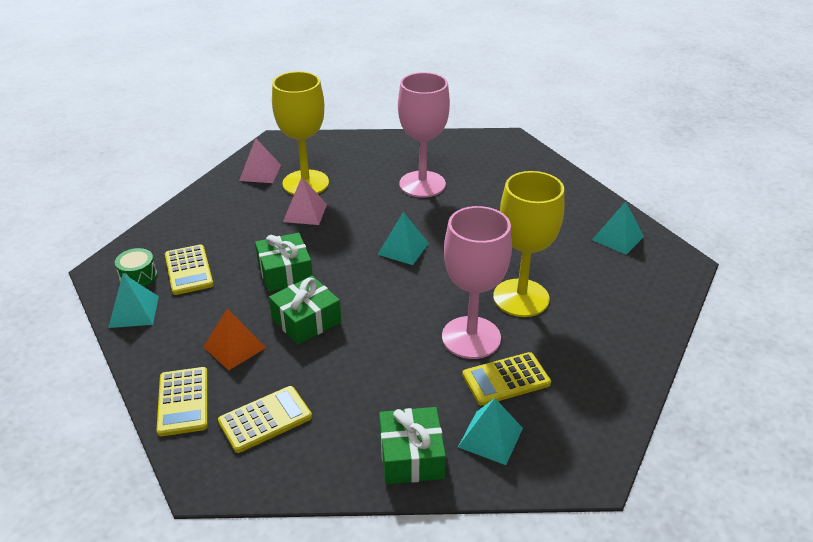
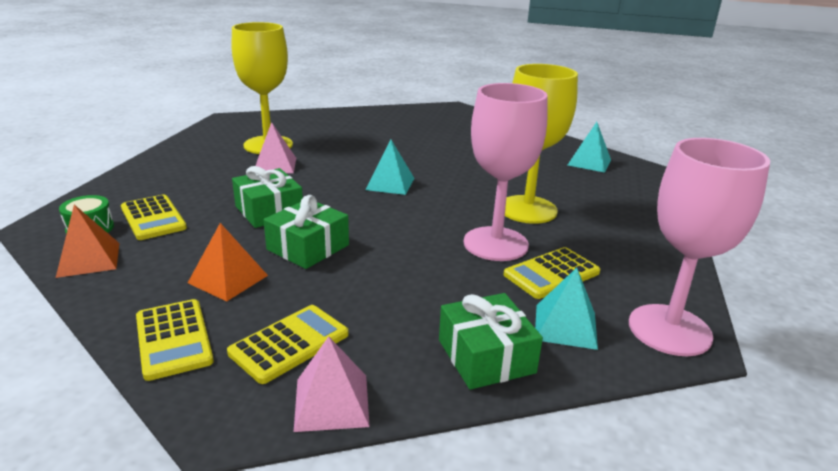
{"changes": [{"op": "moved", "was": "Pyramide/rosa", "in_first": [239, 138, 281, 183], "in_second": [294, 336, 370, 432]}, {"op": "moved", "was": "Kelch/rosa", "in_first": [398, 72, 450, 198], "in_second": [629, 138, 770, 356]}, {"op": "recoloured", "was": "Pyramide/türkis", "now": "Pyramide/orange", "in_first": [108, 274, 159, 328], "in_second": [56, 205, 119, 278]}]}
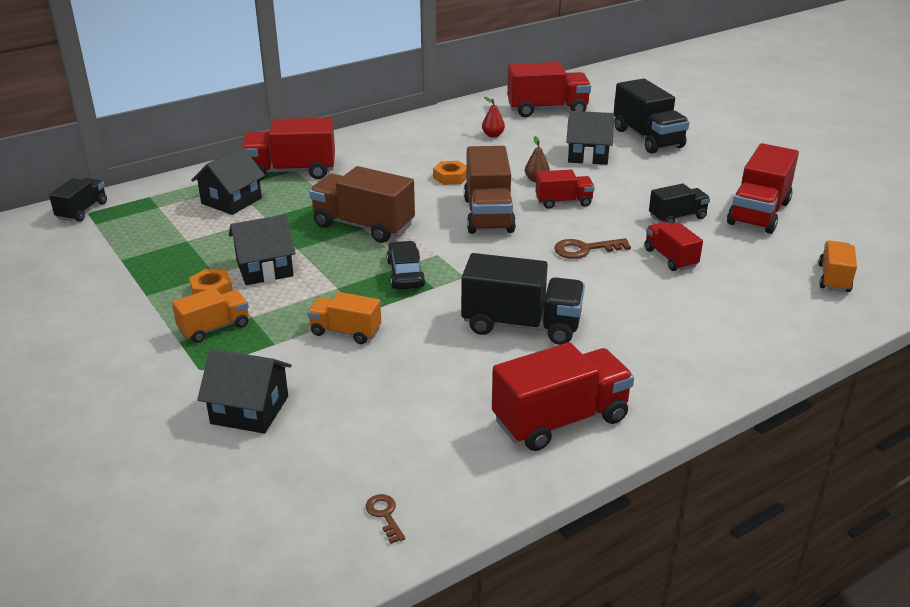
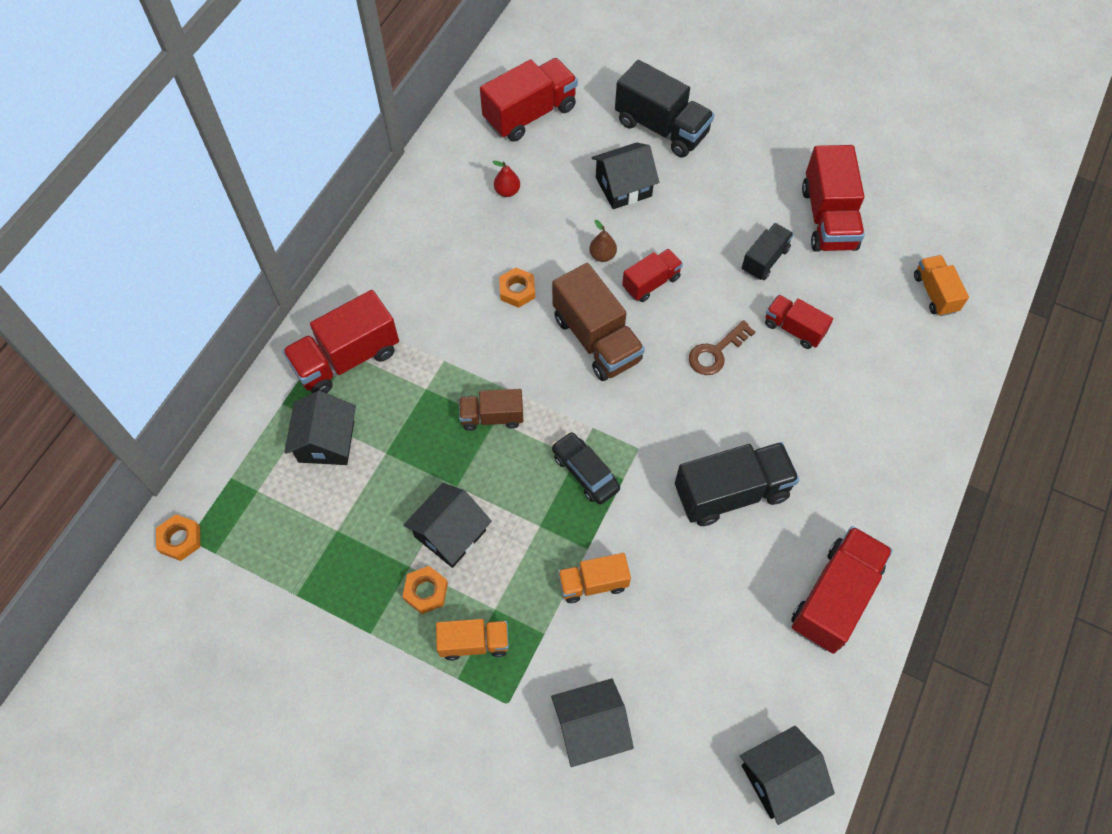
{"changes": [{"op": "replaced", "was": "Lastwagen/schwarz", "now": "Sechskantmutter/orange", "in_first": [49, 178, 107, 222], "in_second": [156, 514, 200, 561]}, {"op": "replaced", "was": "Schlüssel/braun", "now": "Haus/schwarz", "in_first": [366, 494, 405, 544], "in_second": [740, 726, 835, 825]}, {"op": "turned", "was": "Lastwagen/orange", "in_first": [172, 288, 249, 343], "in_second": [436, 619, 509, 661], "clockwise": 60}, {"op": "resized", "was": "Lastwagen/braun", "in_first": [309, 166, 415, 243], "in_second": [459, 389, 523, 431], "ratio": 0.58}]}
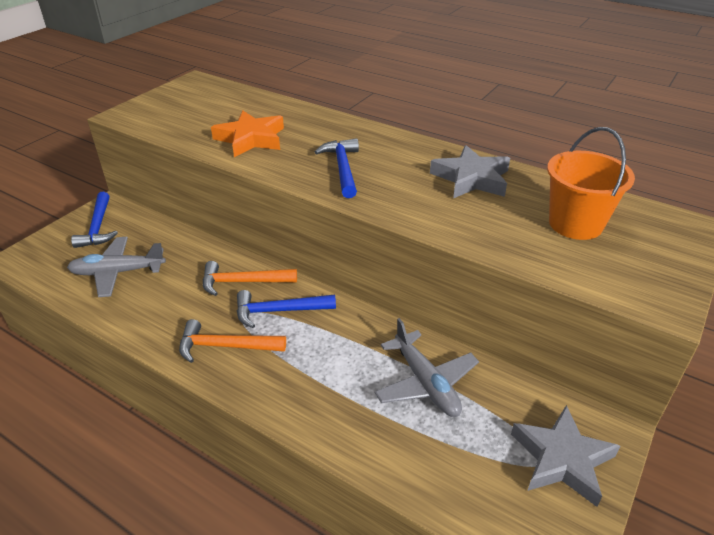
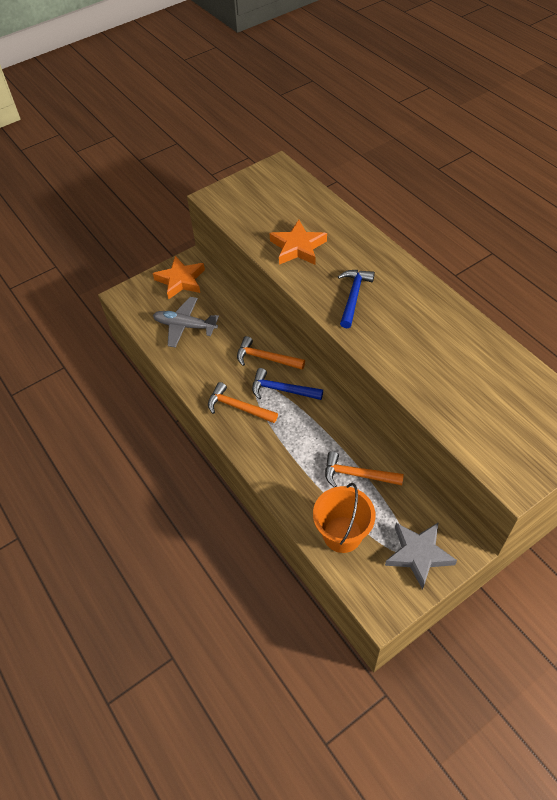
{"changes": [{"op": "removed", "was": "Stern/grau", "in_first": [430, 145, 510, 198]}, {"op": "moved", "was": "Eimer/orange", "in_first": [547, 127, 635, 240], "in_second": [313, 483, 376, 553]}, {"op": "replaced", "was": "Hammer/blau", "now": "Stern/orange", "in_first": [71, 192, 118, 248], "in_second": [153, 256, 205, 300]}, {"op": "replaced", "was": "Flugzeug/grau", "now": "Hammer/orange", "in_first": [375, 318, 479, 417], "in_second": [325, 451, 404, 487]}]}
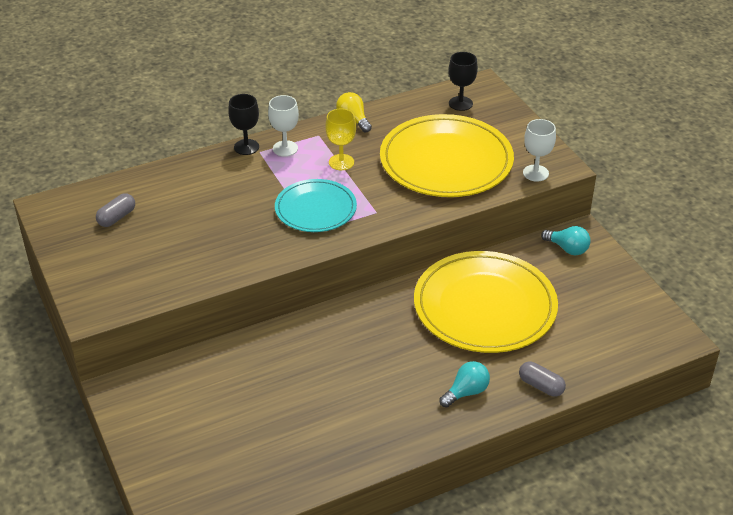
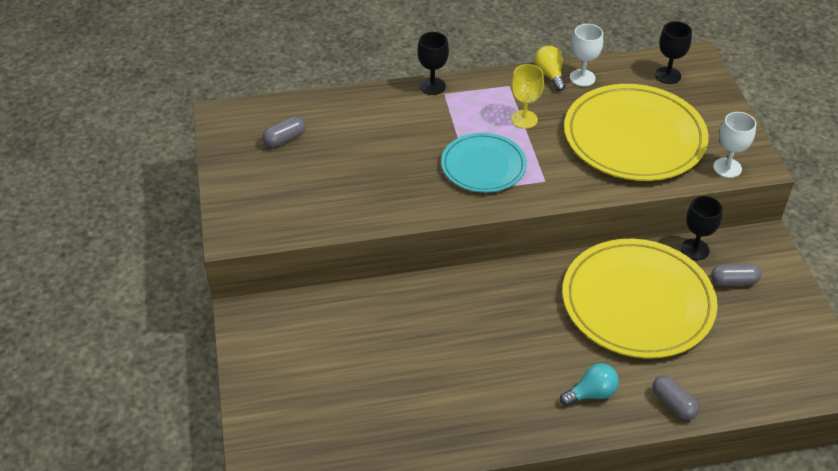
{"changes": [{"op": "removed", "was": "Glühbirne/türkis", "in_first": [541, 226, 590, 255]}, {"op": "added", "now": "Kelch/schwarz", "in_second": [681, 196, 722, 260]}, {"op": "added", "now": "Kapsel/grau", "in_second": [711, 263, 761, 286]}, {"op": "moved", "was": "Kelch/weiß", "in_first": [268, 95, 299, 157], "in_second": [570, 24, 603, 86]}]}
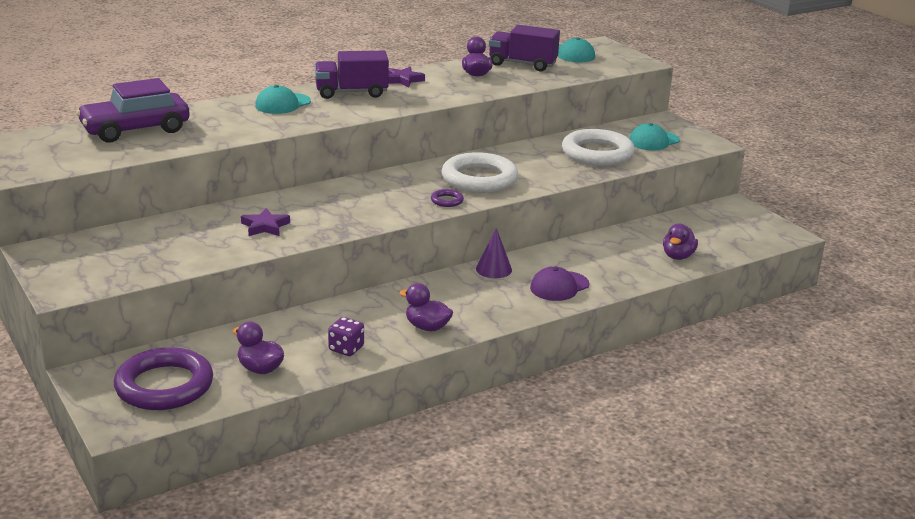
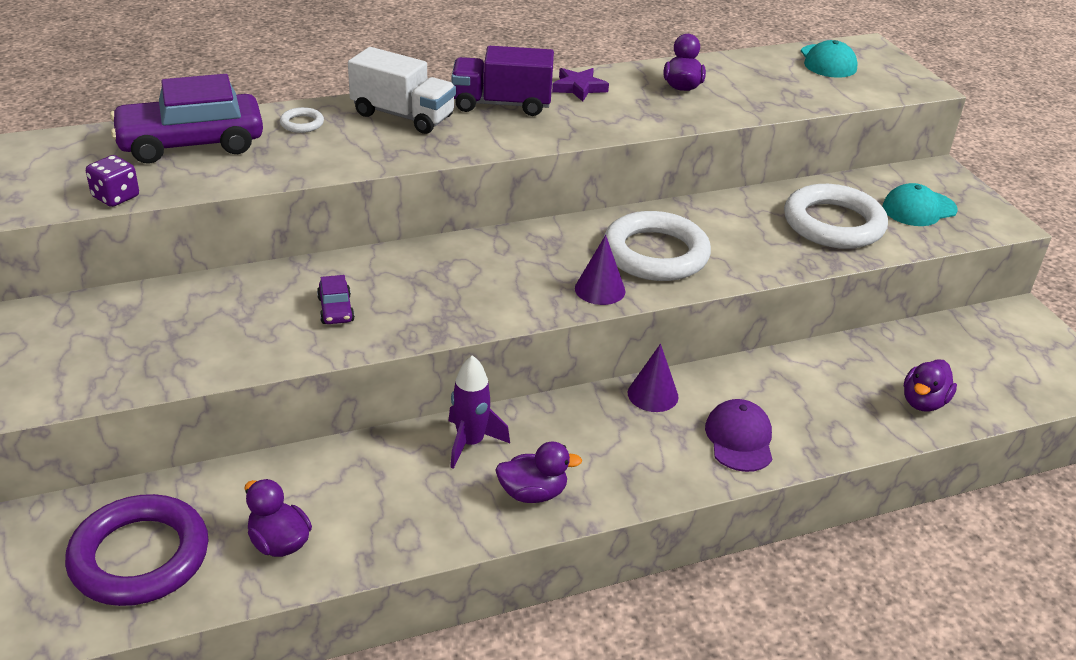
{"changes": [{"op": "removed", "was": "Lastwagen/lila", "in_first": [489, 25, 560, 71]}, {"op": "added", "now": "Ring/weiß", "in_second": [280, 107, 324, 133]}, {"op": "added", "now": "Rakete/lila", "in_second": [449, 355, 510, 469]}, {"op": "moved", "was": "Spielwürfel/lila", "in_first": [328, 317, 364, 356], "in_second": [86, 155, 139, 207]}, {"op": "replaced", "was": "Stern/lila", "now": "Auto/lila", "in_first": [241, 208, 290, 236], "in_second": [317, 275, 355, 324]}, {"op": "replaced", "was": "Kappe/türkis", "now": "Lastwagen/weiß", "in_first": [255, 85, 311, 114], "in_second": [348, 47, 456, 134]}, {"op": "replaced", "was": "Ring/lila", "now": "Kegel/lila", "in_first": [431, 189, 464, 207], "in_second": [575, 235, 625, 305]}, {"op": "turned", "was": "Ente/lila", "in_first": [399, 283, 453, 331], "in_second": [495, 442, 582, 503], "clockwise": 135}, {"op": "turned", "was": "Kappe/lila", "in_first": [530, 266, 589, 301], "in_second": [705, 399, 772, 472], "clockwise": 120}]}
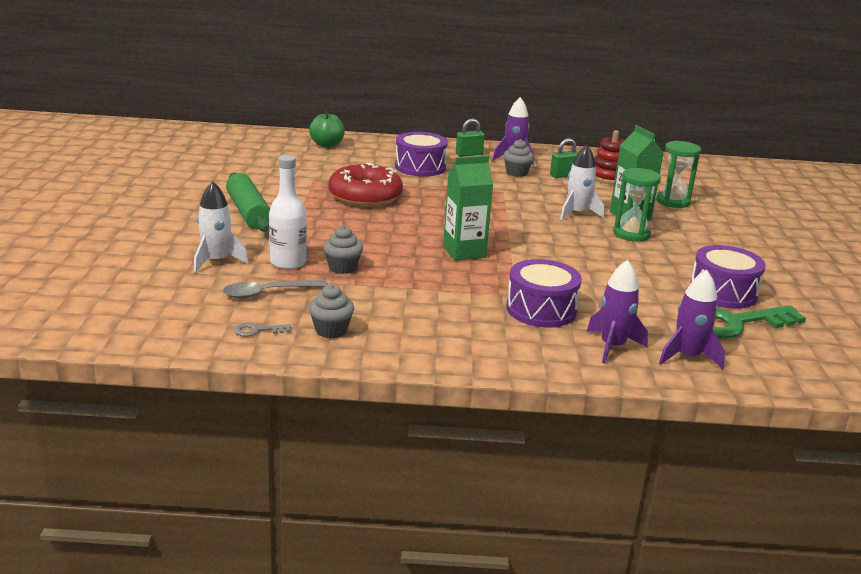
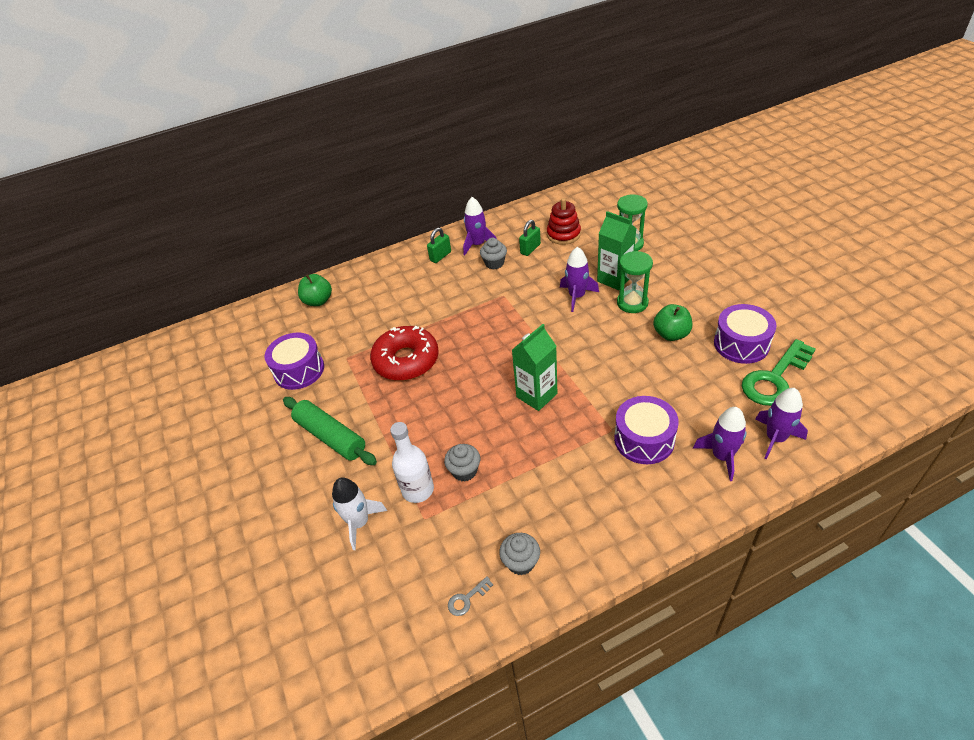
{"changes": [{"op": "removed", "was": "Löffel/grau", "in_first": [223, 280, 327, 299]}, {"op": "added", "now": "Apfel/grün", "in_second": [653, 304, 692, 341]}, {"op": "moved", "was": "Trommel/lila", "in_first": [395, 132, 448, 177], "in_second": [264, 333, 324, 390]}, {"op": "recoloured", "was": "Rakete/weiß", "now": "Rakete/lila", "in_first": [560, 145, 604, 221], "in_second": [560, 247, 599, 312]}]}
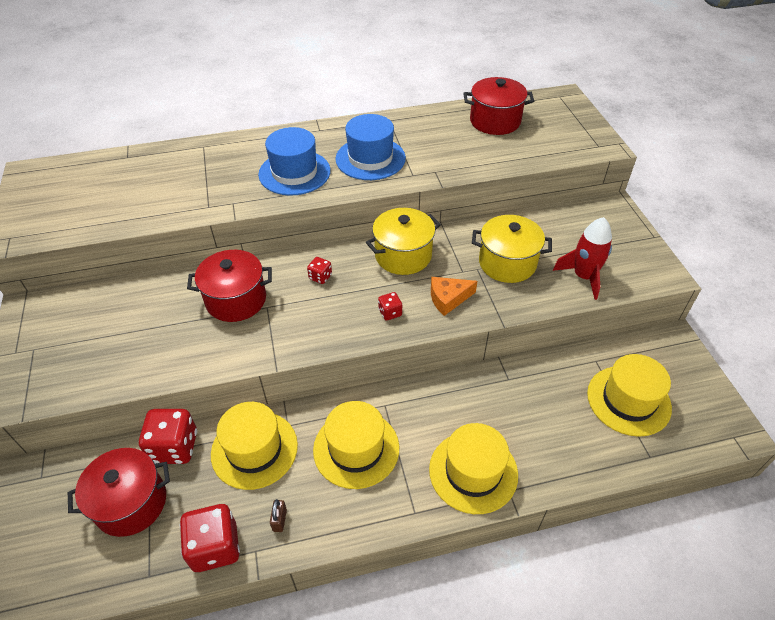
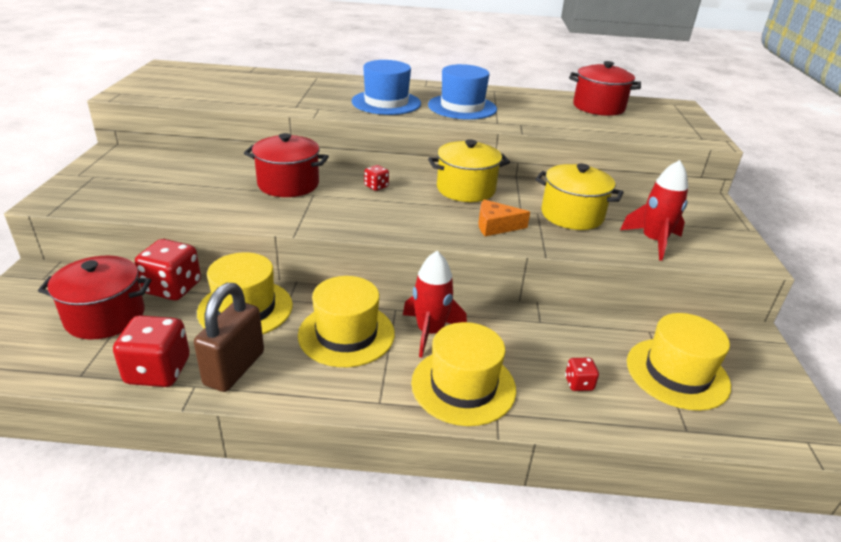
{"changes": [{"op": "added", "now": "Rakete/rot", "in_second": [403, 251, 467, 358]}, {"op": "moved", "was": "Spielwürfel/rot", "in_first": [378, 292, 402, 320], "in_second": [565, 358, 599, 391]}, {"op": "resized", "was": "Vorhängeschloss/braun", "in_first": [270, 499, 287, 532], "in_second": [194, 283, 264, 392], "ratio": 2.47}]}
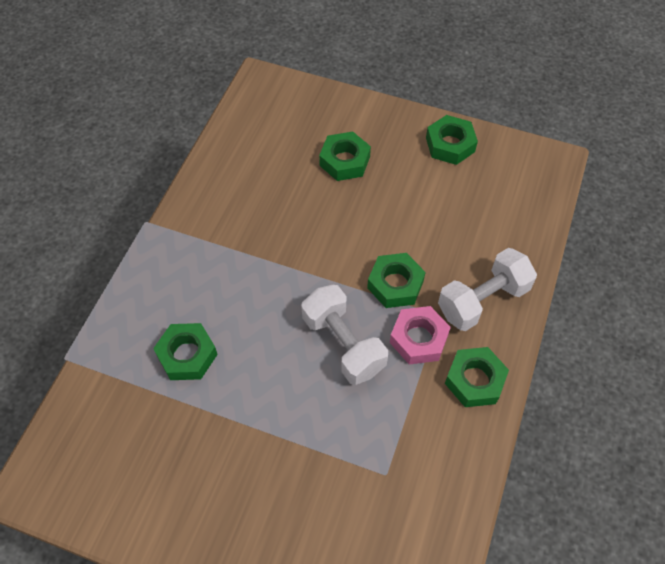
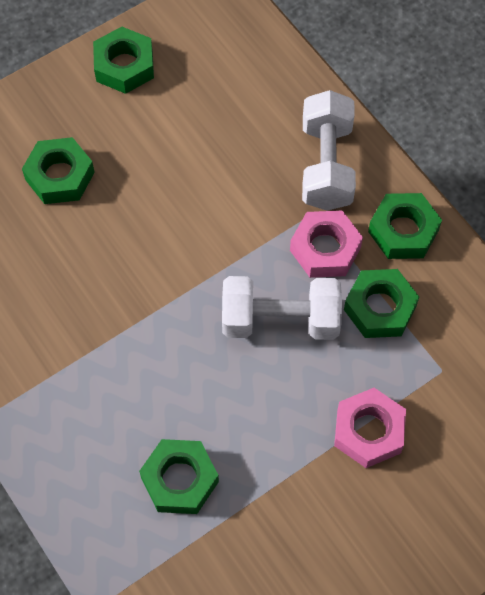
{"changes": [{"op": "added", "now": "Sechskantmutter/rosa", "in_second": [334, 388, 406, 468]}, {"op": "moved", "was": "Sechskantmutter/grün", "in_first": [367, 253, 426, 308], "in_second": [344, 269, 419, 338]}]}
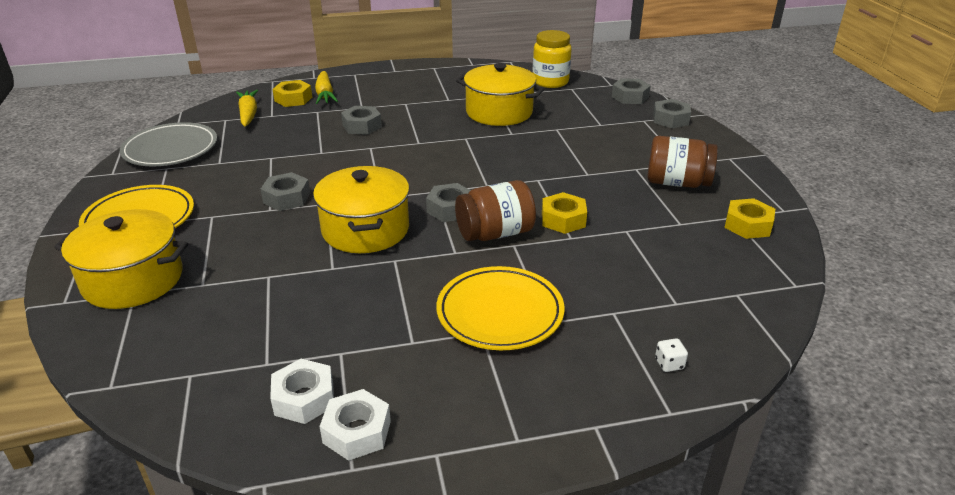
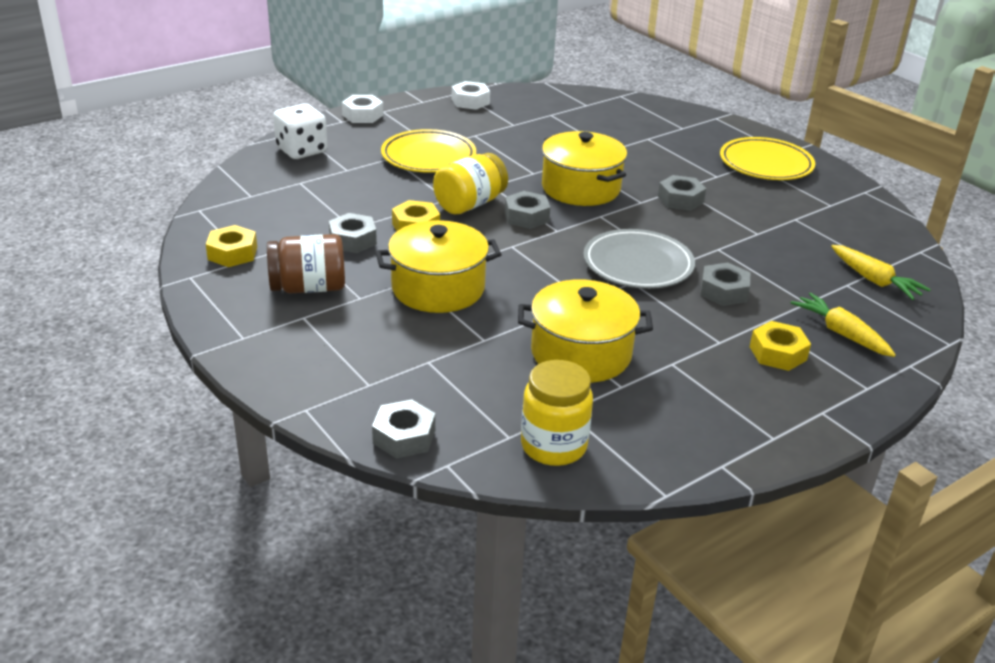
{"changes": [{"op": "moved", "was": "Kochtopf/gelb", "in_first": [54, 209, 188, 309], "in_second": [375, 220, 502, 313]}, {"op": "moved", "was": "Teller/grau", "in_first": [120, 122, 217, 166], "in_second": [583, 229, 695, 289]}, {"op": "moved", "was": "Sechskantmutter/weiß", "in_first": [270, 359, 334, 424], "in_second": [342, 95, 383, 123]}, {"op": "moved", "was": "Sechskantmutter/gelb", "in_first": [272, 80, 312, 107], "in_second": [749, 321, 811, 371]}, {"op": "moved", "was": "Sechskantmutter/grau", "in_first": [653, 99, 691, 128], "in_second": [329, 213, 377, 253]}, {"op": "recoloured", "was": "Einmachglas/braun", "now": "Einmachglas/gelb", "in_first": [455, 180, 536, 241], "in_second": [433, 153, 508, 215]}, {"op": "resized", "was": "Spielwürfel/weiß", "in_first": [655, 338, 688, 372], "in_second": [273, 103, 327, 159], "ratio": 2.48}]}
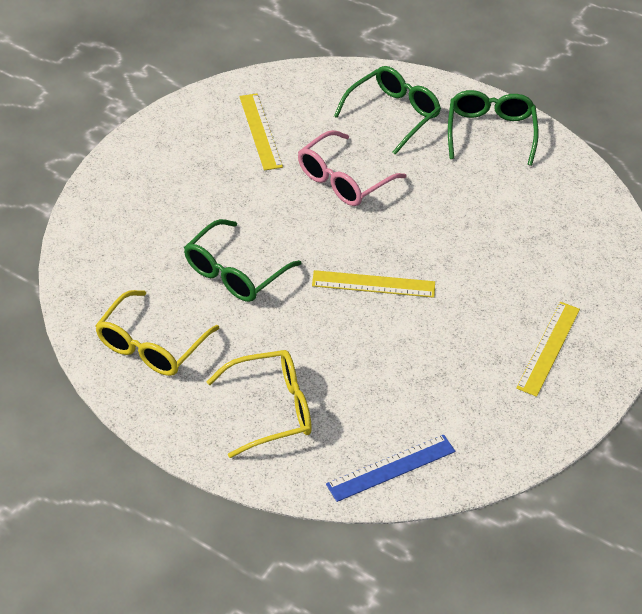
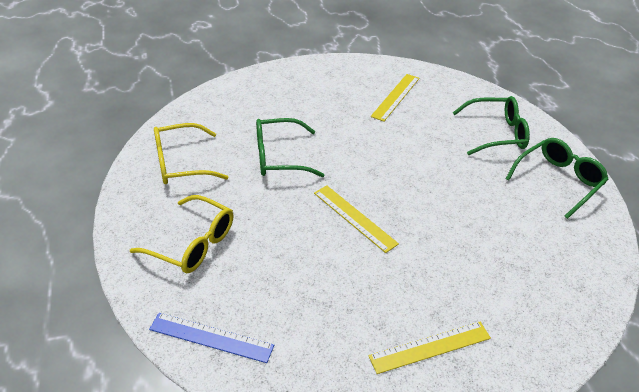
{"changes": [{"op": "removed", "was": "Brille/rosa", "in_first": [298, 130, 406, 206]}]}
